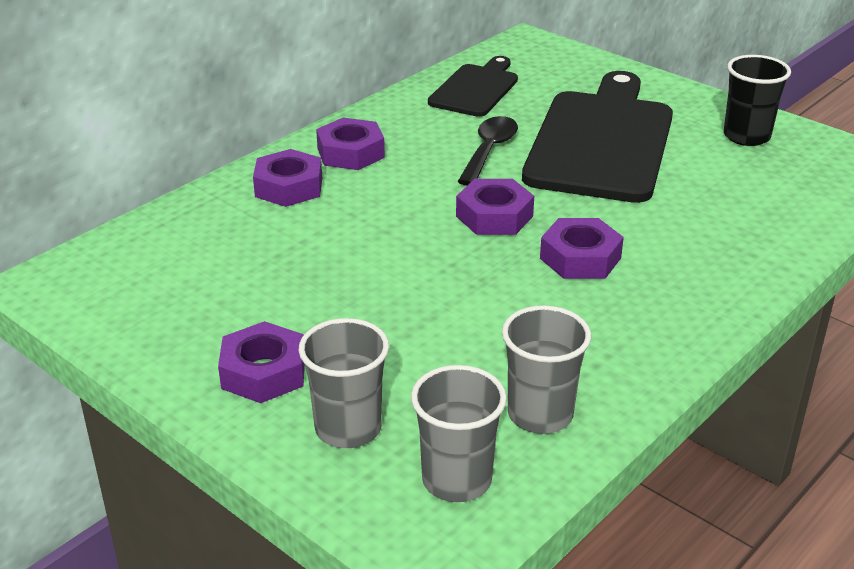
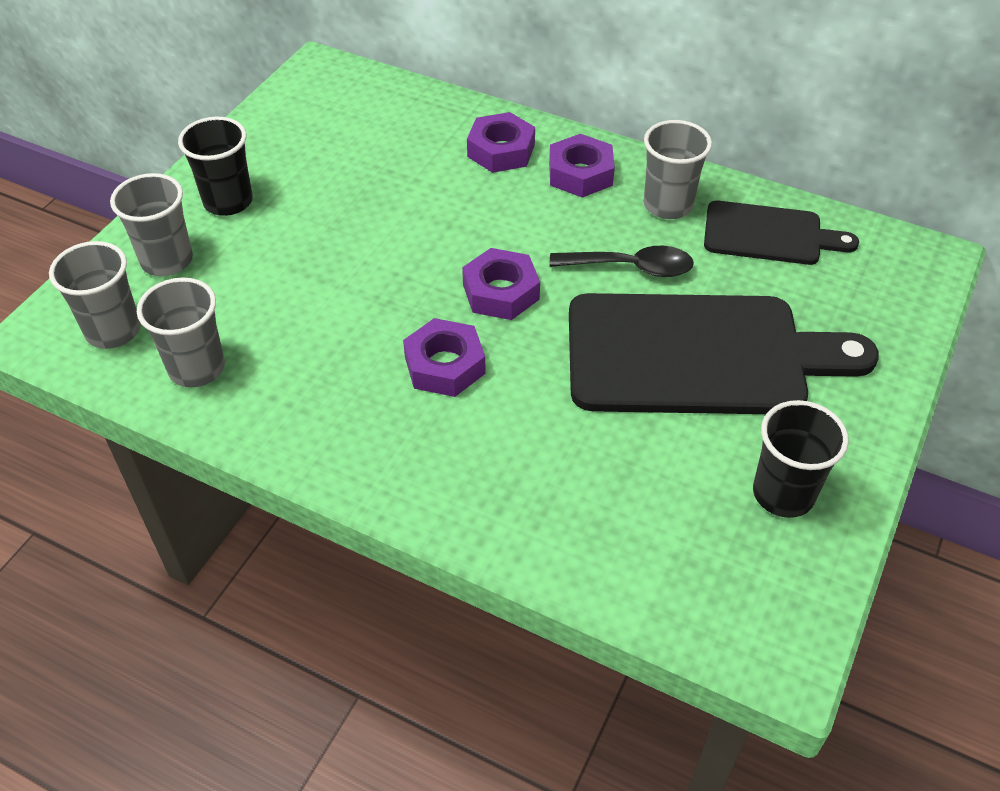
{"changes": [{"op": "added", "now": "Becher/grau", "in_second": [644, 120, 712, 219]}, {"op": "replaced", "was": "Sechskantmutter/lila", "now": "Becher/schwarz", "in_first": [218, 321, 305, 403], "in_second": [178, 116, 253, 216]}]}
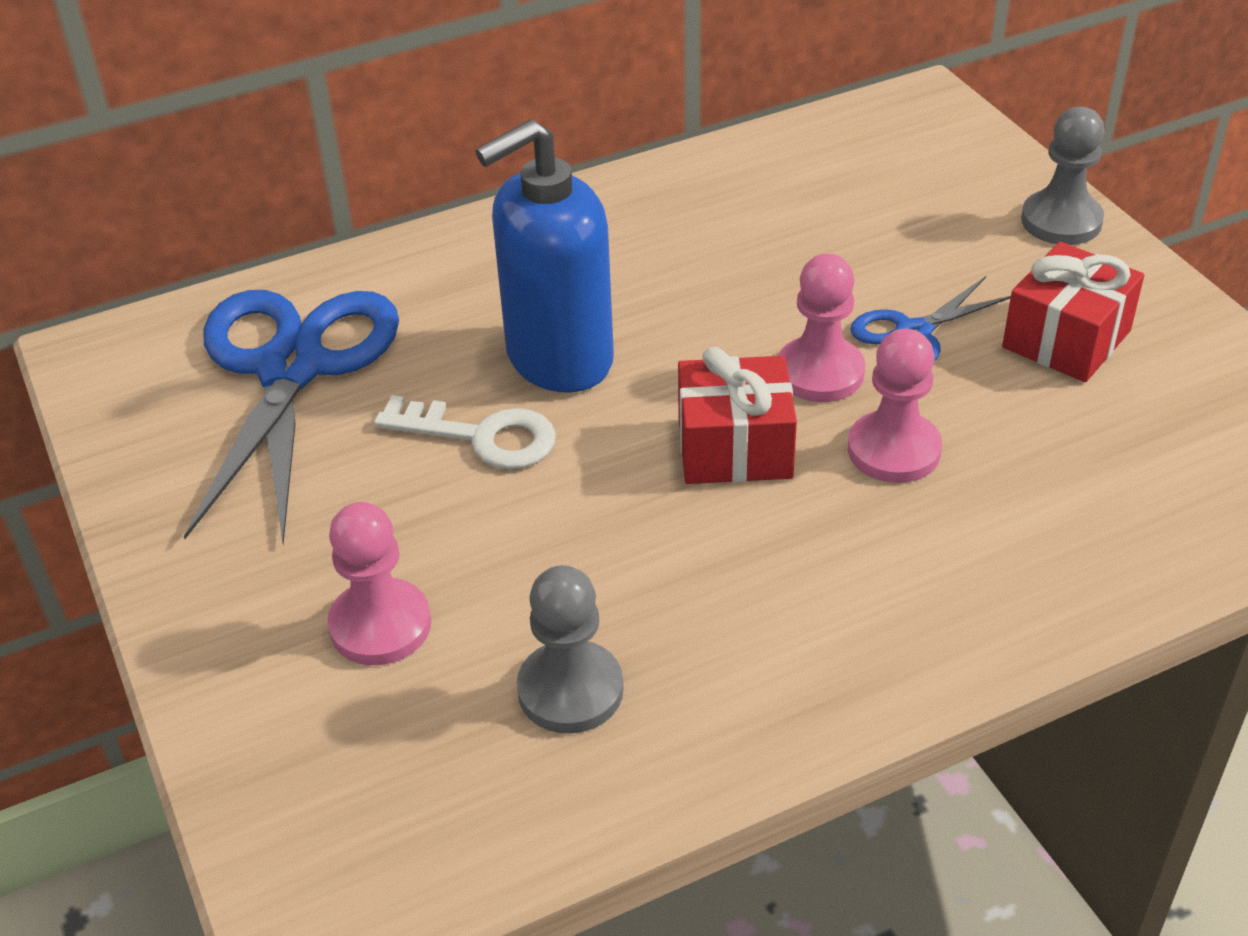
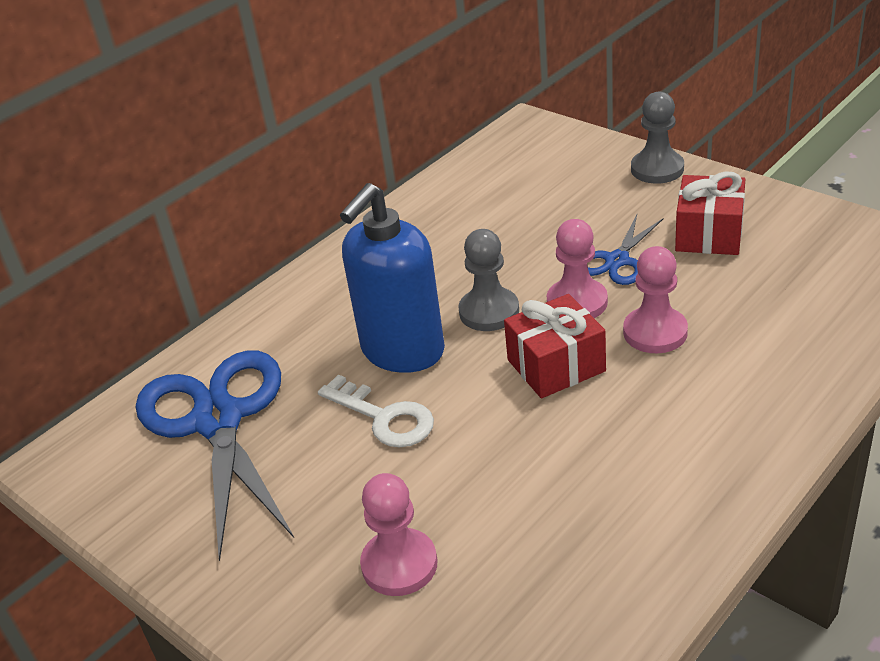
{"changes": [{"op": "moved", "was": "Bauer/grau", "in_first": [517, 565, 624, 734], "in_second": [458, 229, 519, 331]}, {"op": "turned", "was": "Schlüssel/weiß", "in_first": [374, 395, 556, 469], "in_second": [318, 375, 434, 447], "clockwise": 45}]}
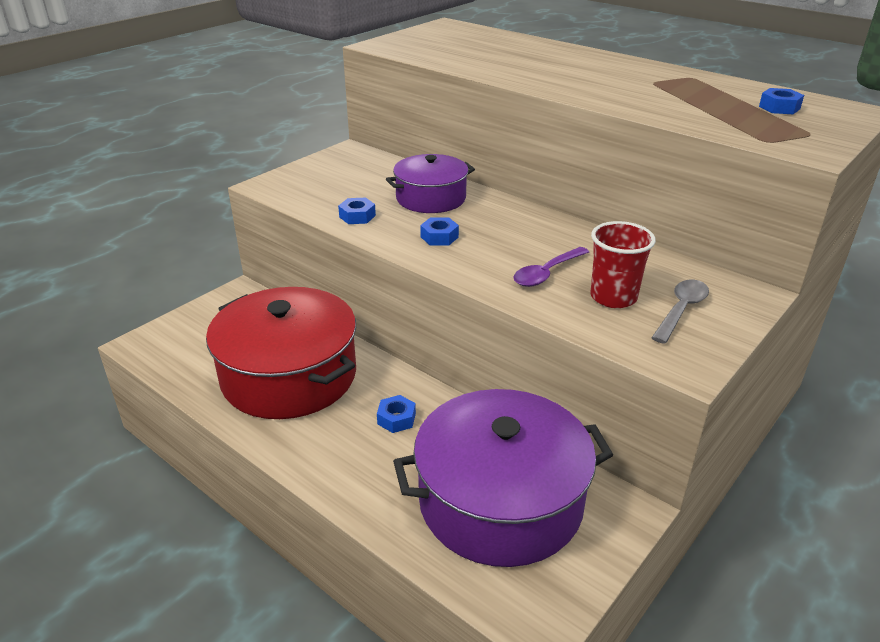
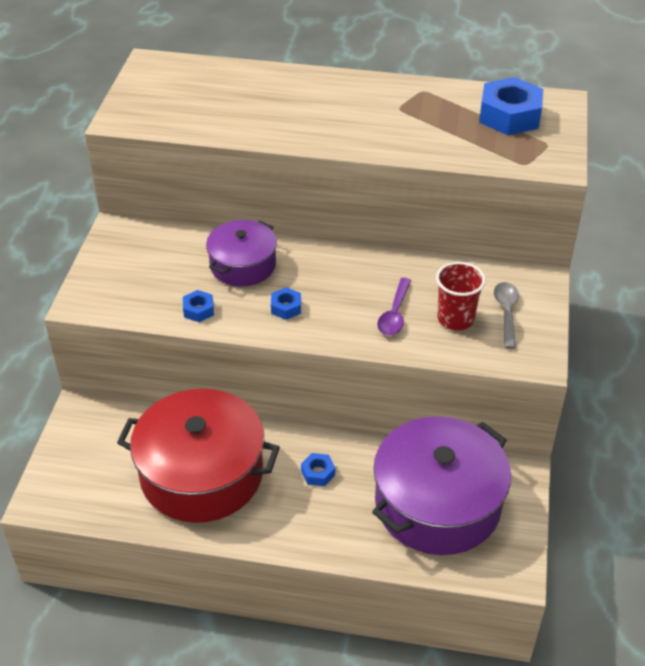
{"changes": [{"op": "resized", "was": "Sechskantmutter/blau", "in_first": [759, 88, 804, 114], "in_second": [479, 77, 543, 135], "ratio": 2.08}]}
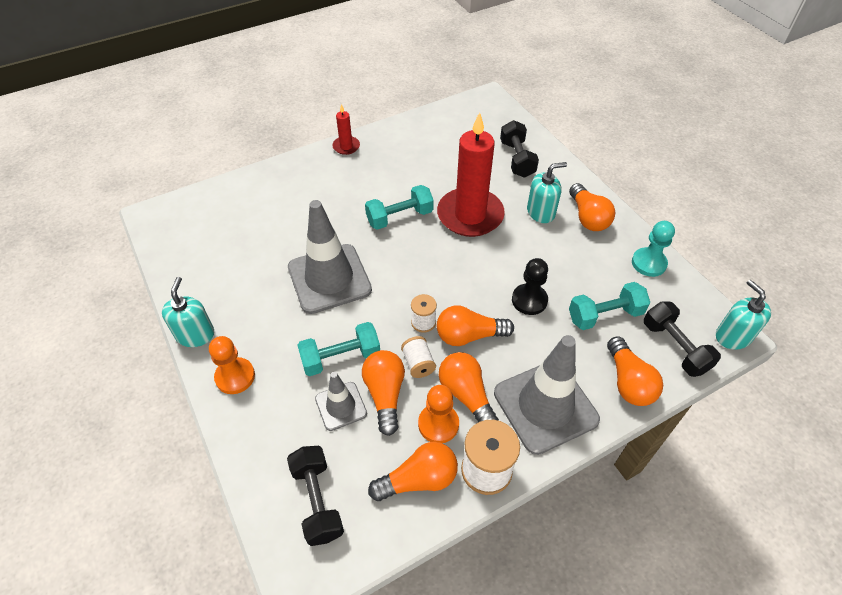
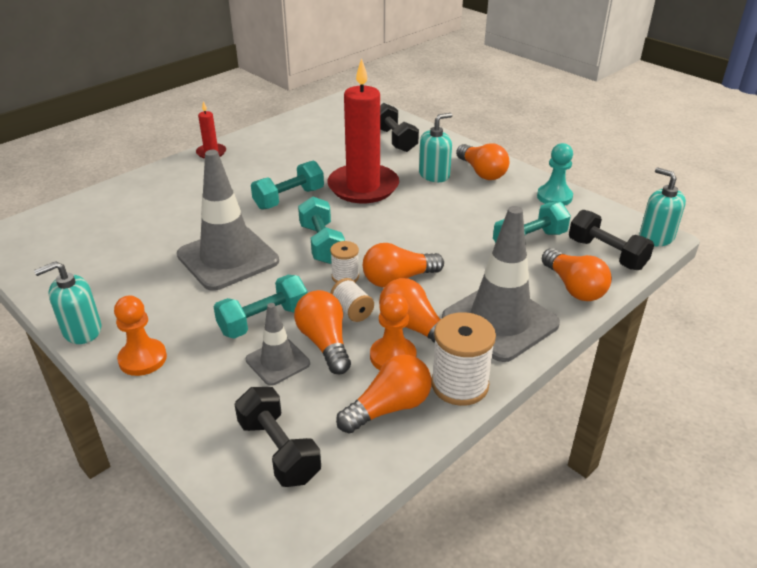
{"changes": [{"op": "removed", "was": "Bauer/schwarz", "in_first": [512, 258, 548, 315]}, {"op": "added", "now": "Hantel/türkis", "in_second": [298, 196, 345, 264]}, {"op": "turned", "was": "Seifenspender/türkis", "in_first": [162, 277, 214, 347], "in_second": [34, 261, 102, 344], "clockwise": -105}]}
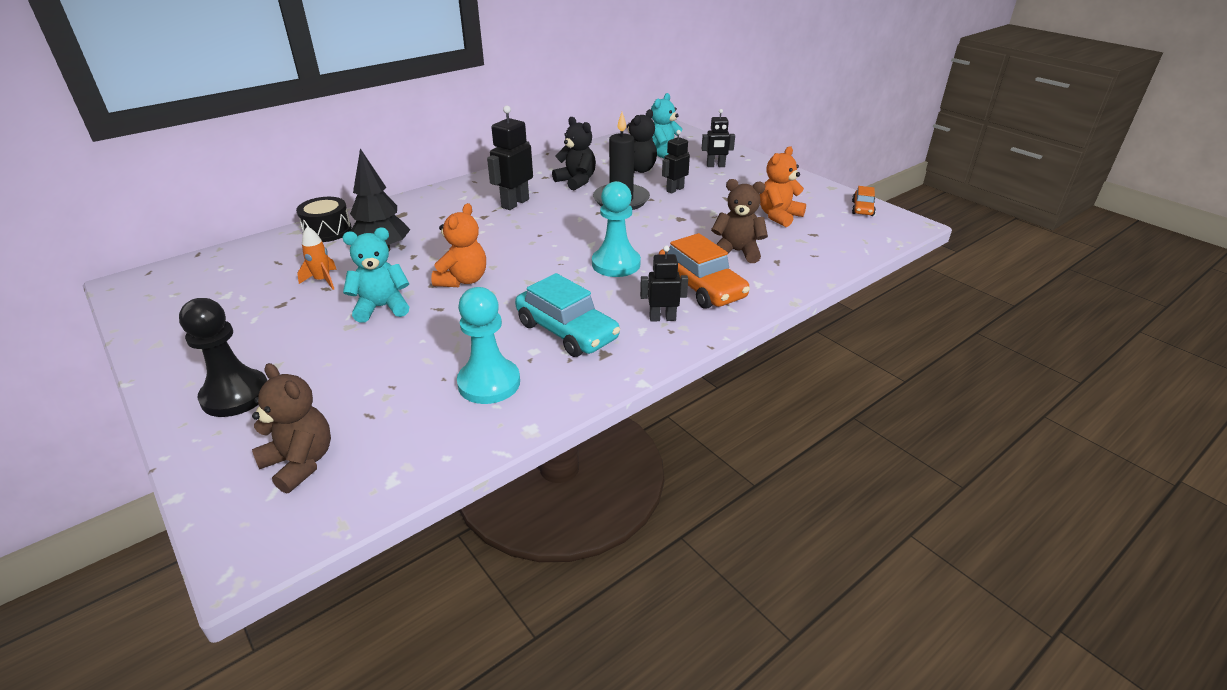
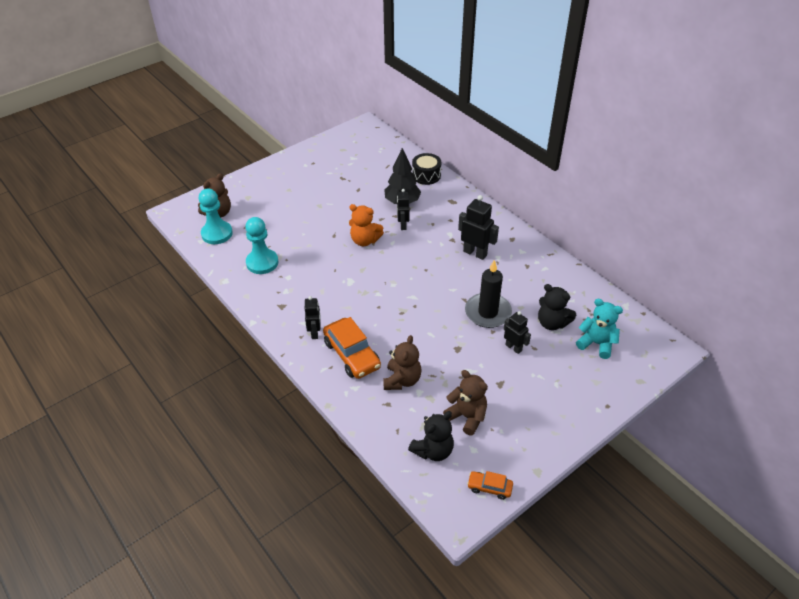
{"changes": [{"op": "removed", "was": "Bauer/schwarz", "in_first": [179, 298, 268, 417]}, {"op": "removed", "was": "Rakete/orange", "in_first": [297, 226, 337, 290]}, {"op": "removed", "was": "Teddybär/türkis", "in_first": [343, 228, 409, 323]}, {"op": "removed", "was": "Auto/türkis", "in_first": [515, 273, 620, 357]}, {"op": "moved", "was": "Teddybär/schwarz", "in_first": [552, 117, 596, 191], "in_second": [408, 411, 454, 461]}, {"op": "moved", "was": "Bauer/türkis", "in_first": [592, 181, 641, 277], "in_second": [199, 188, 233, 244]}, {"op": "moved", "was": "Roboter/schwarz", "in_first": [702, 109, 735, 167], "in_second": [397, 189, 410, 230]}, {"op": "recoloured", "was": "Teddybär/orange", "now": "Teddybär/braun", "in_first": [760, 146, 806, 227], "in_second": [443, 370, 488, 435]}, {"op": "turned", "was": "Auto/orange", "in_first": [659, 233, 750, 309], "in_second": [323, 317, 381, 379], "clockwise": -90}]}
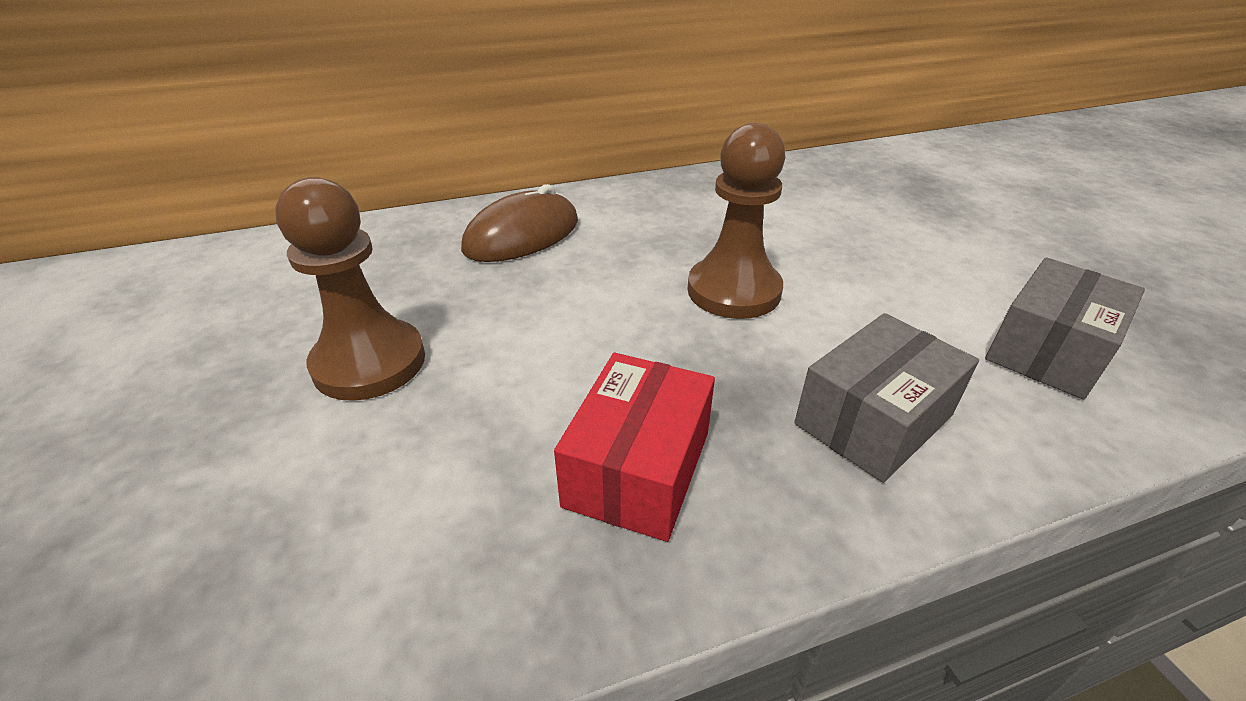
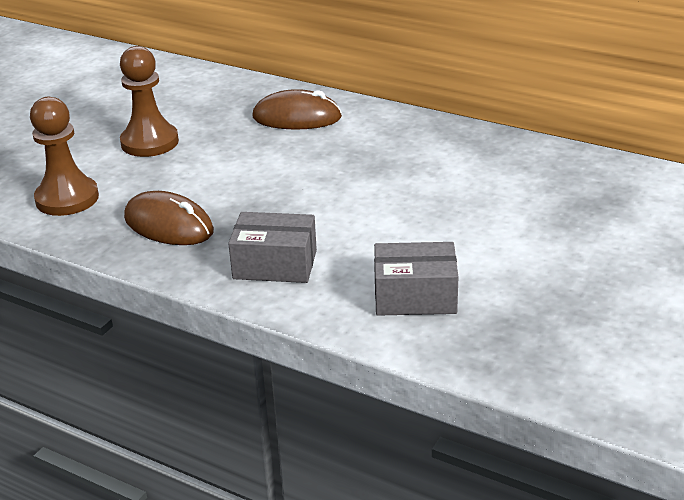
{"changes": [{"op": "moved", "was": "Bauer/braun", "in_first": [688, 123, 785, 319], "in_second": [30, 97, 99, 216]}, {"op": "replaced", "was": "Schachtel/rot", "now": "Computermaus/braun", "in_first": [554, 353, 715, 542], "in_second": [124, 191, 214, 245]}]}
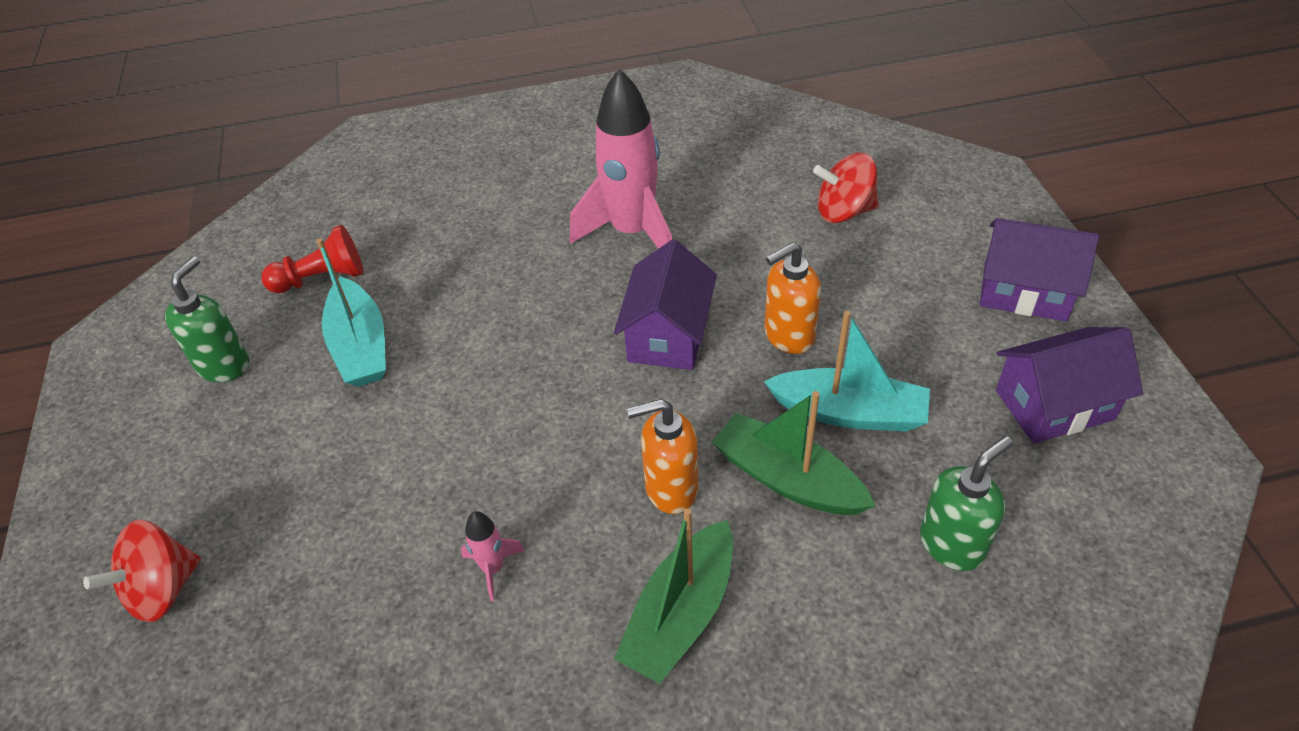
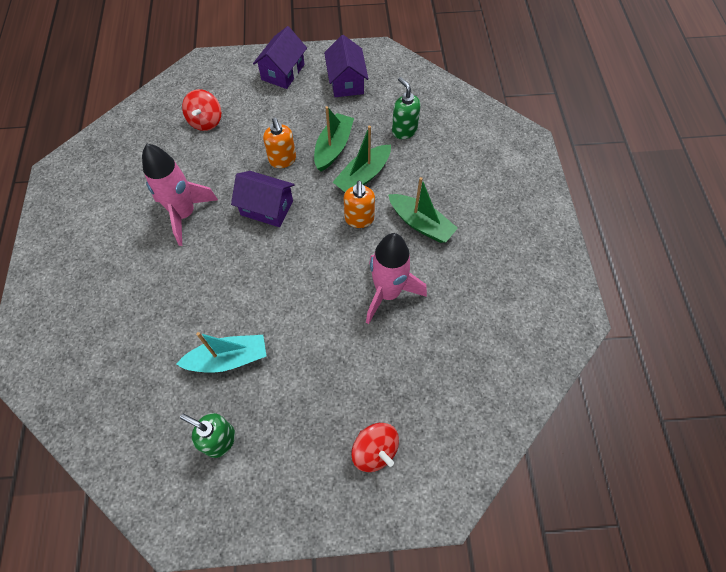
{"changes": [{"op": "removed", "was": "Bauer/rot", "in_first": [261, 225, 363, 293]}, {"op": "recoloured", "was": "Boot/türkis", "now": "Boot/grün", "in_first": [764, 311, 930, 432], "in_second": [314, 106, 354, 172]}, {"op": "resized", "was": "Rakete/rosa", "in_first": [461, 511, 525, 601], "in_second": [366, 233, 427, 324], "ratio": 2.34}]}
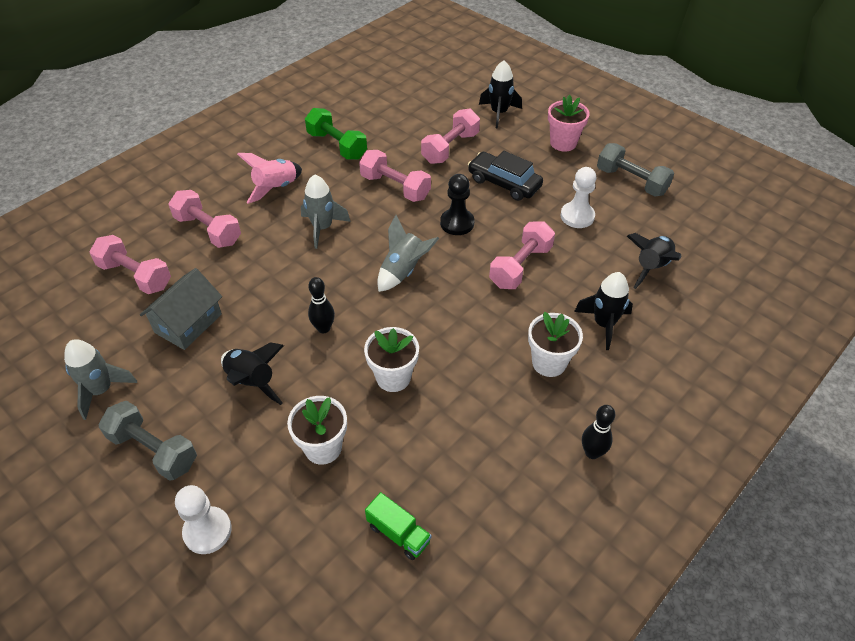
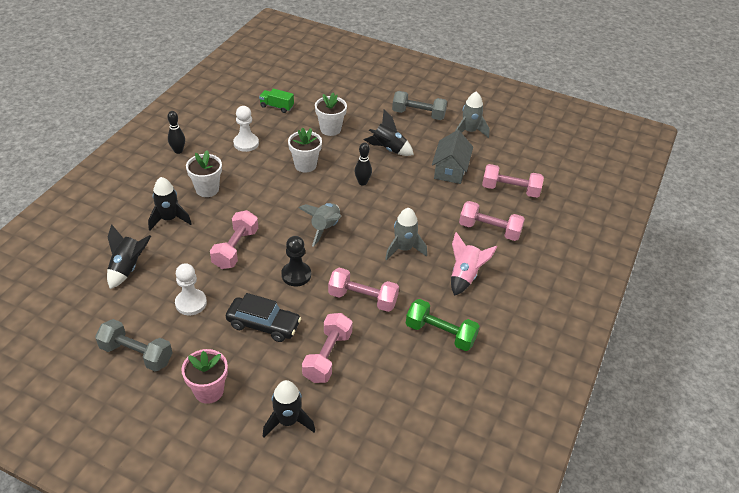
{"changes": [{"op": "moved", "was": "Bauer/weiß", "in_first": [175, 485, 232, 554], "in_second": [233, 106, 259, 152]}]}
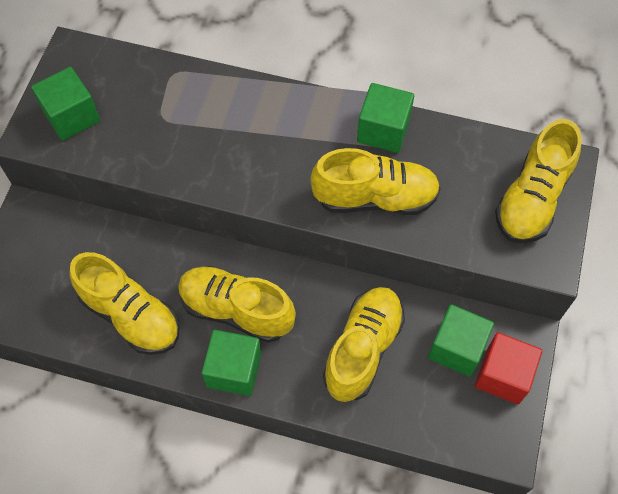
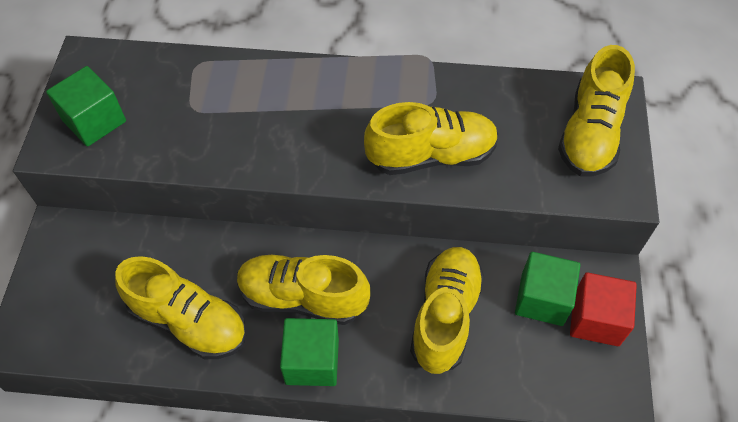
{"changes": [{"op": "removed", "was": "Kubus/grün", "in_first": [357, 83, 414, 153]}]}
